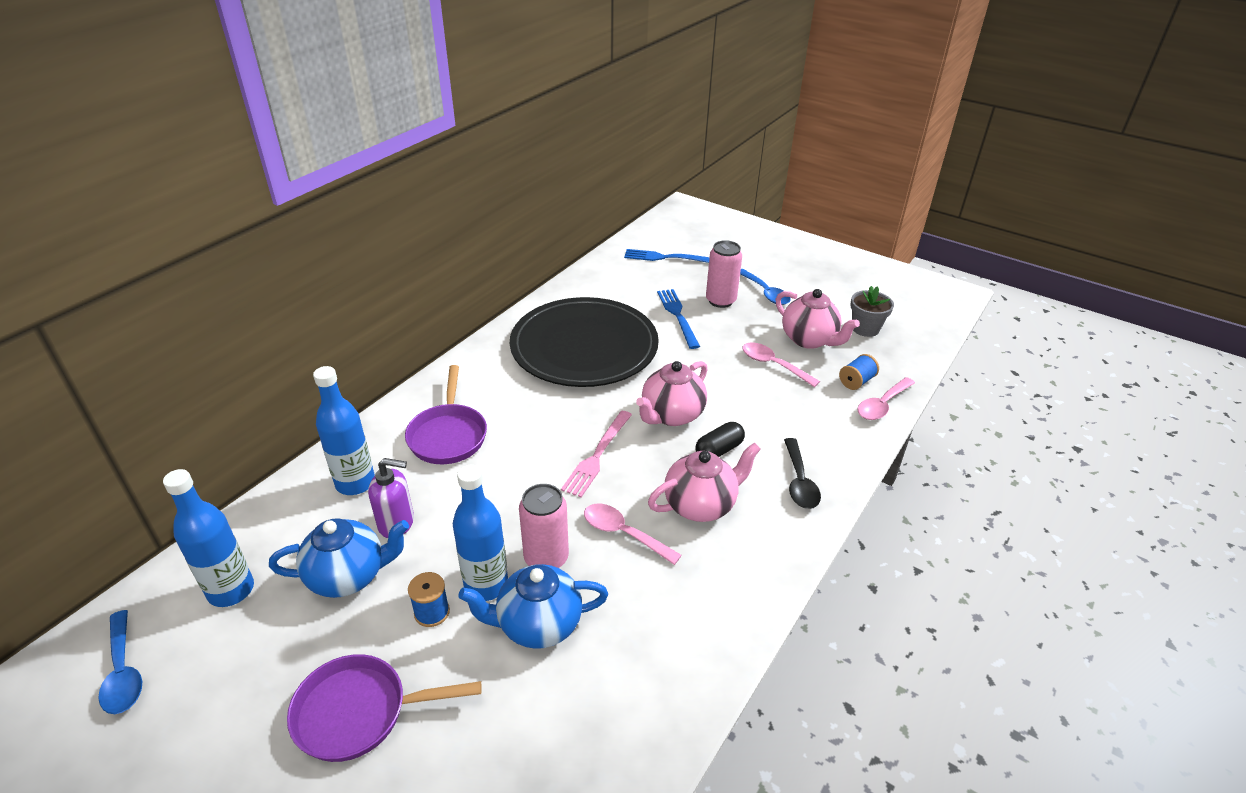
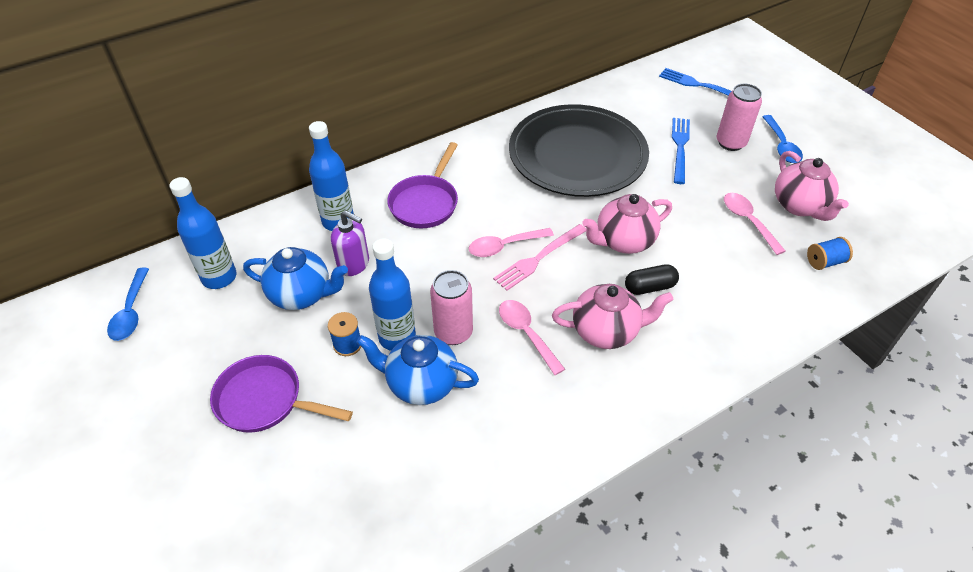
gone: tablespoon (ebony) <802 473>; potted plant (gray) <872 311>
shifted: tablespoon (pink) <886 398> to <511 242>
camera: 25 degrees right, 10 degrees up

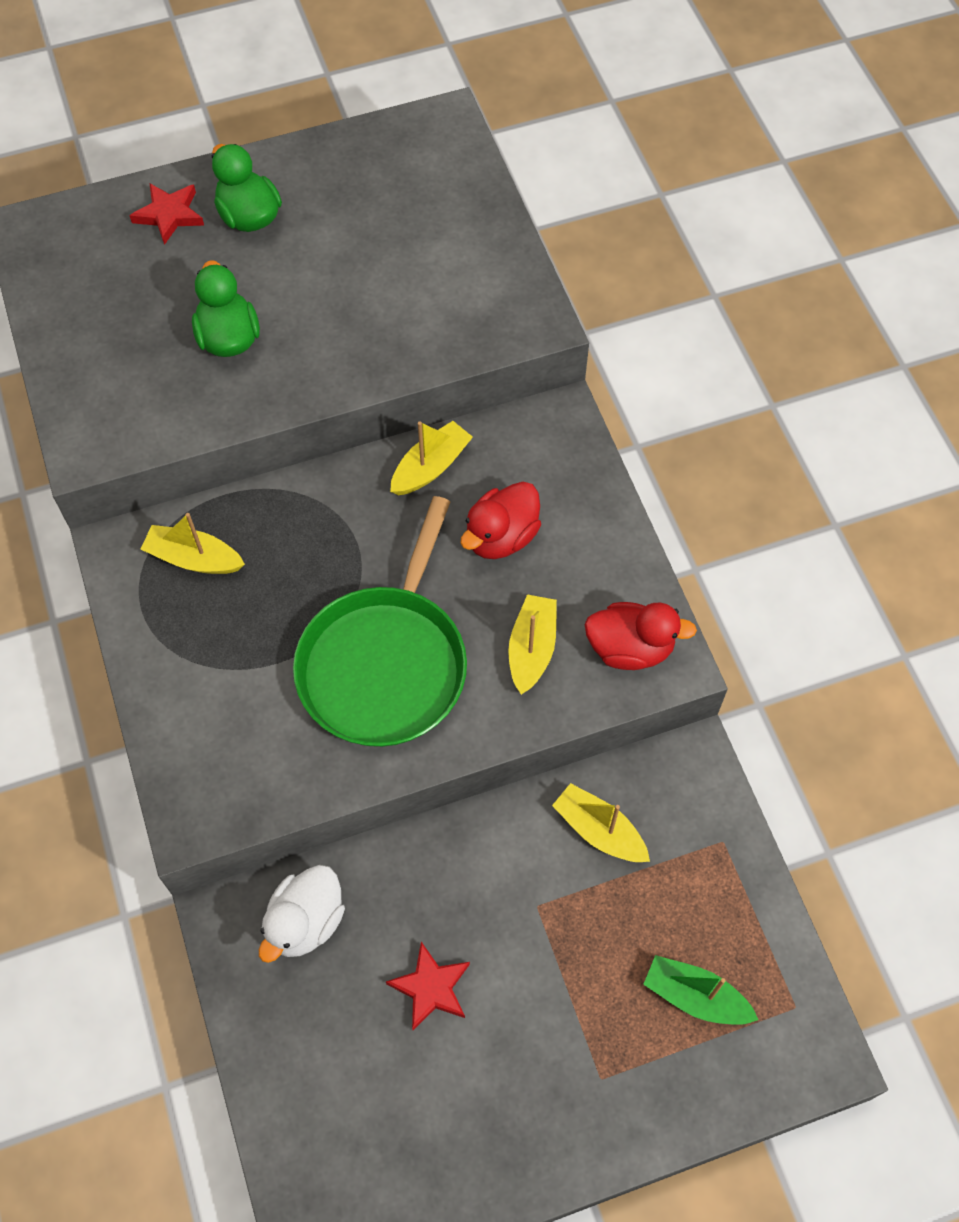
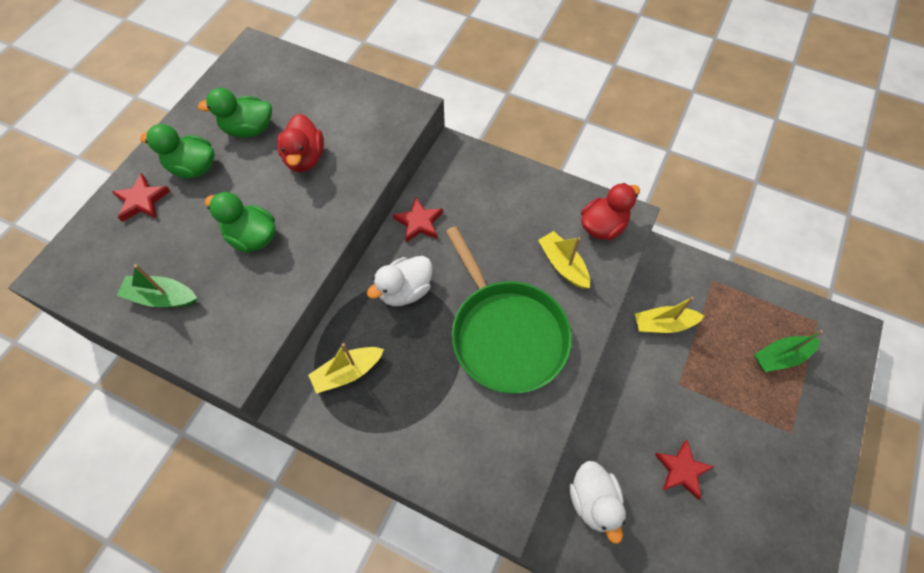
new: boat (green) <156 286>; duck (green) <235 112>; duck (pure white) <399 281>
shifted: duck (scarlet) <501 520> to <300 143>
swapped: boat (yellow) <431 458> to five-pointed star (scarlet) <418 220>
camera: 45 degrees left, 0 degrees up

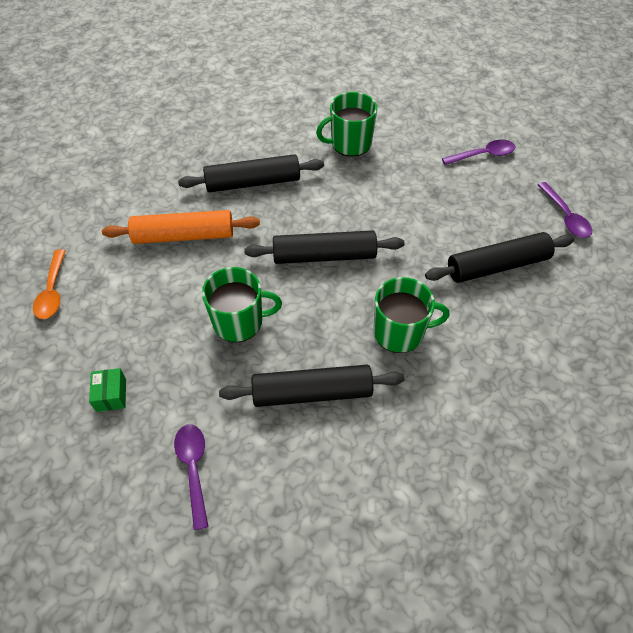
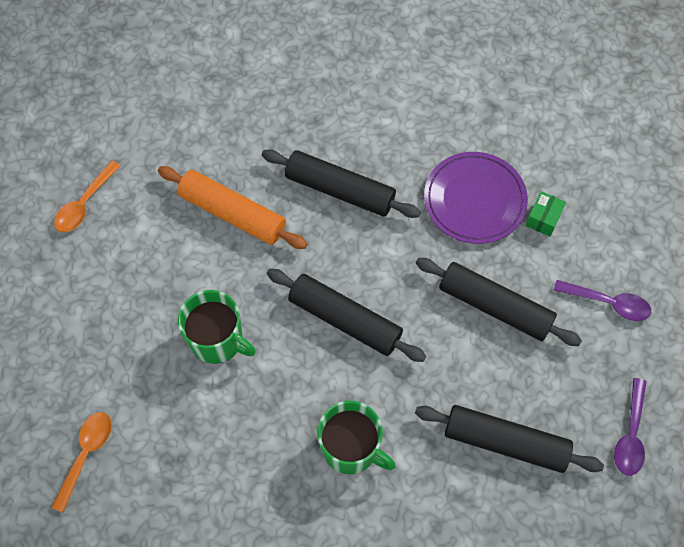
shifted: package (green) <107 390> to <545 213>; pastry roller (ebony) <311 386> to <499 302>
swapped: tea mug (green) <346 124> to dinner plate (royal purple) <476 198>
repainted: tablespoon (royal purple) <191 477> to tablespoon (orange) <81 462>
camera: 35 degrees right, 10 degrees up

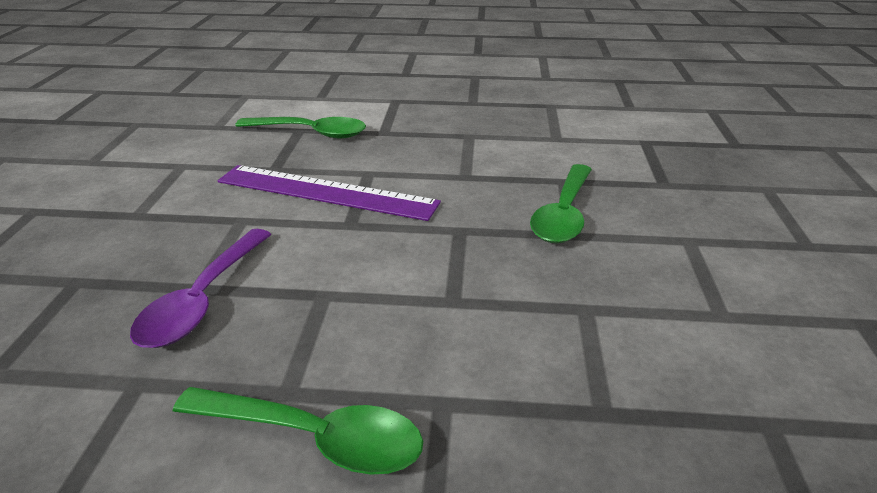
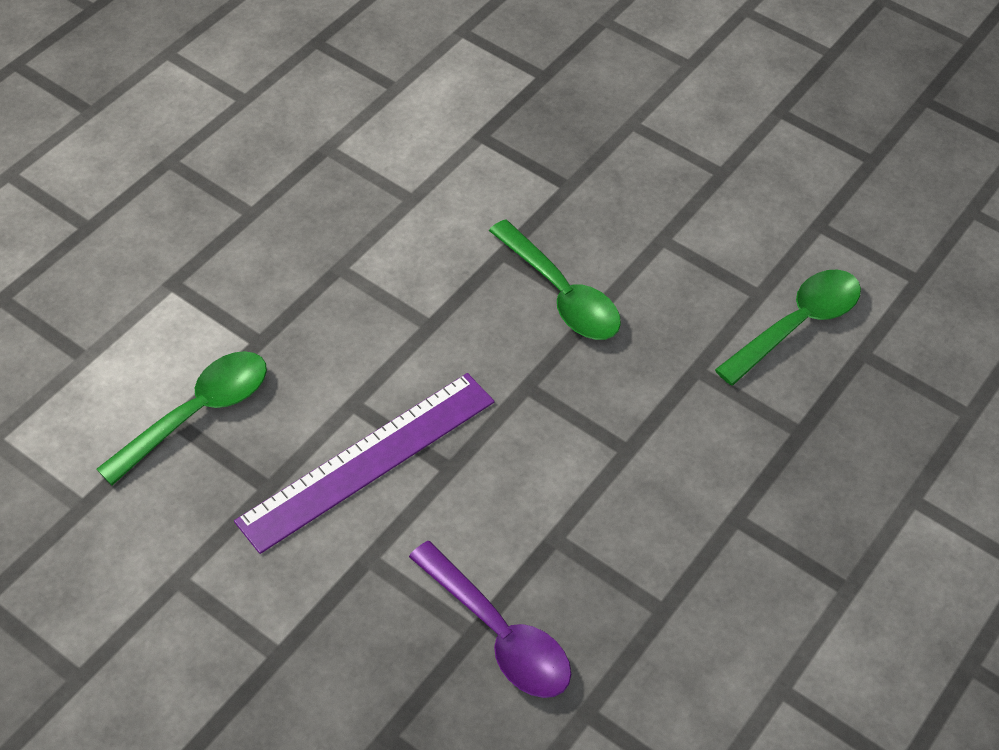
shifted: tablespoon (green) <297 431> to <788 328>
camera: 60 degrees left, 20 degrees up

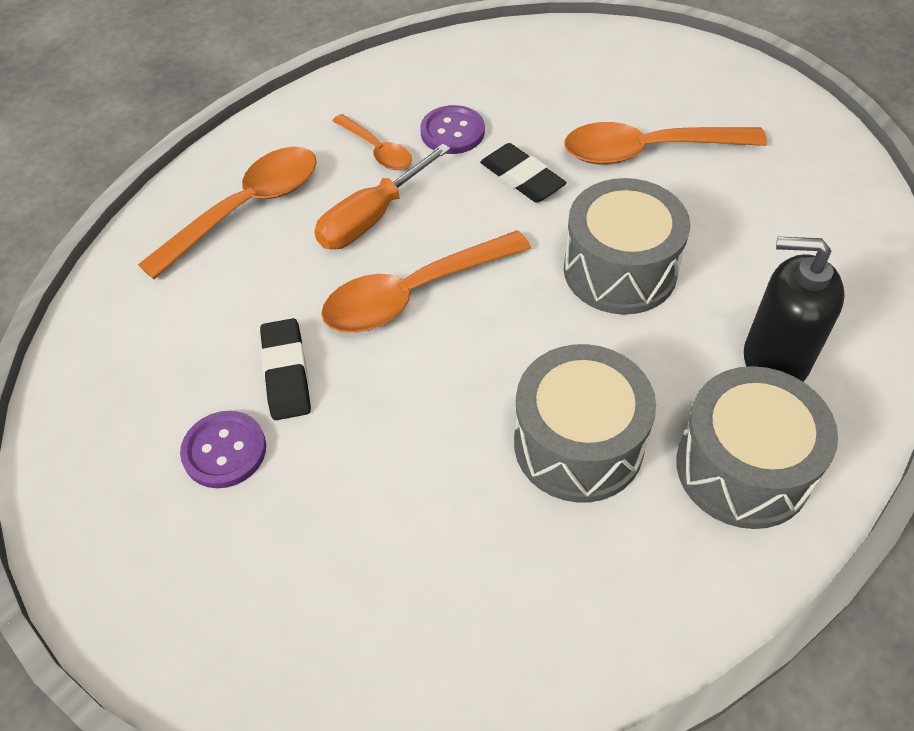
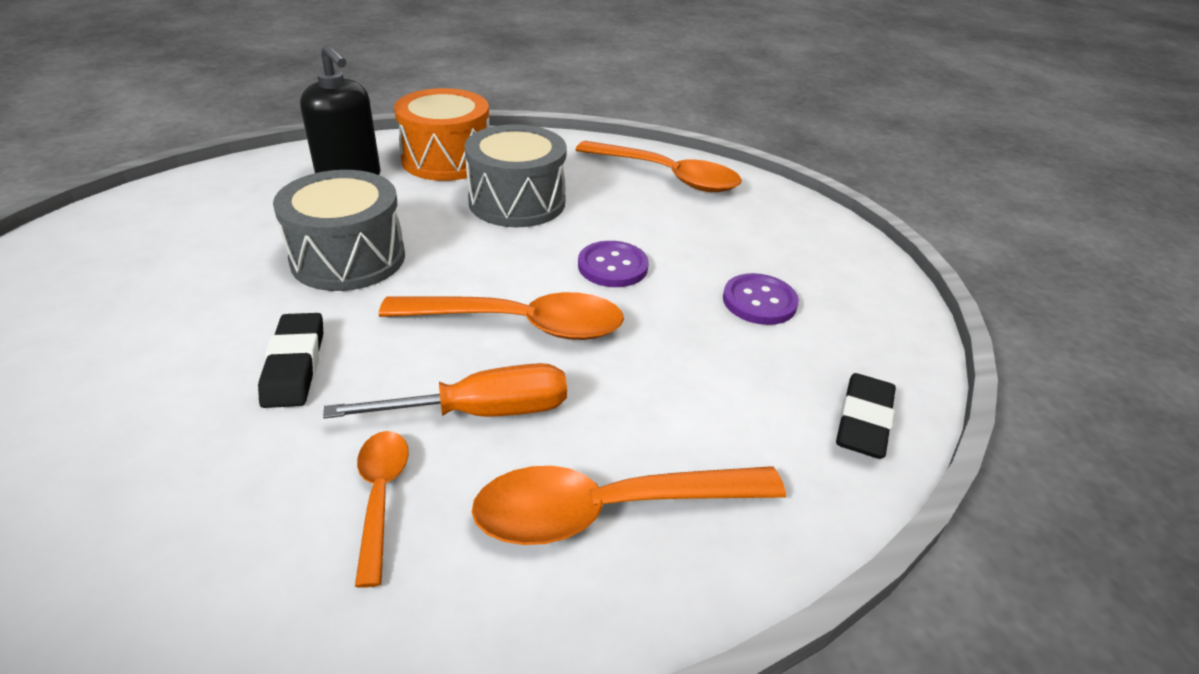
shifted: pencil eraser (ebony) <285 369> to <866 416>; button (royal purple) <452 129> to <613 264>; tablespoon (orange) <665 143> to <659 166>
repainted: toy drum (gray) <757 447> to toy drum (orange) <441 134>
camera: 150 degrees left, 15 degrees down

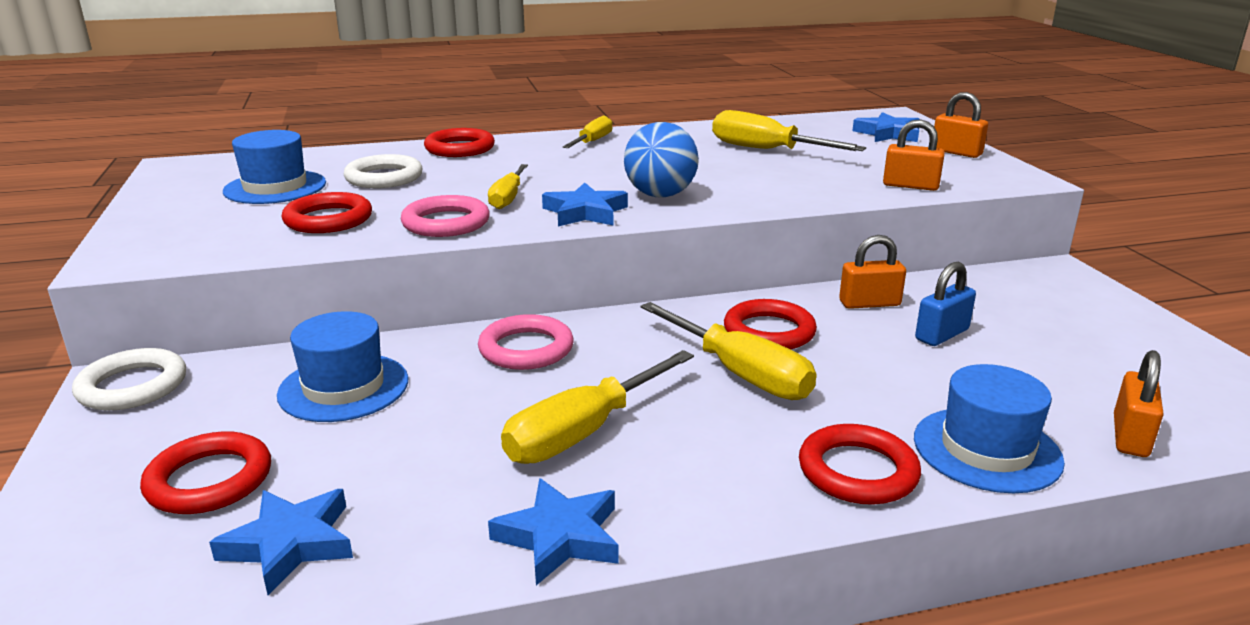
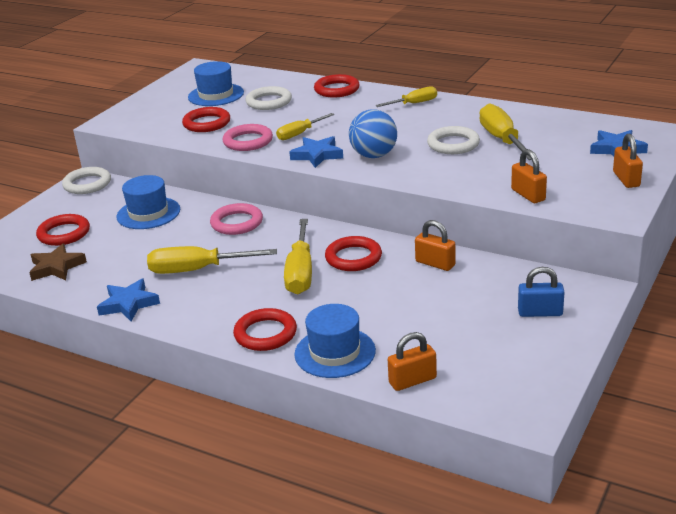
new: ring (pure white) <453 140>
shifted: lock (blue) <945 304> to <541 292>
repainted: five-pointed star (blue) <281 542> to five-pointed star (russet) <58 262>
camera: 45 degrees right, 5 degrees up

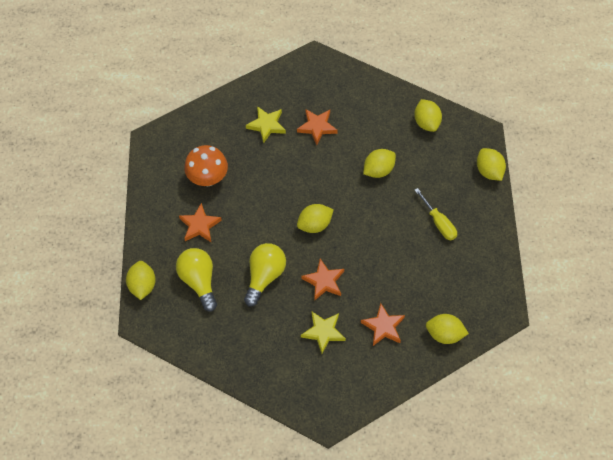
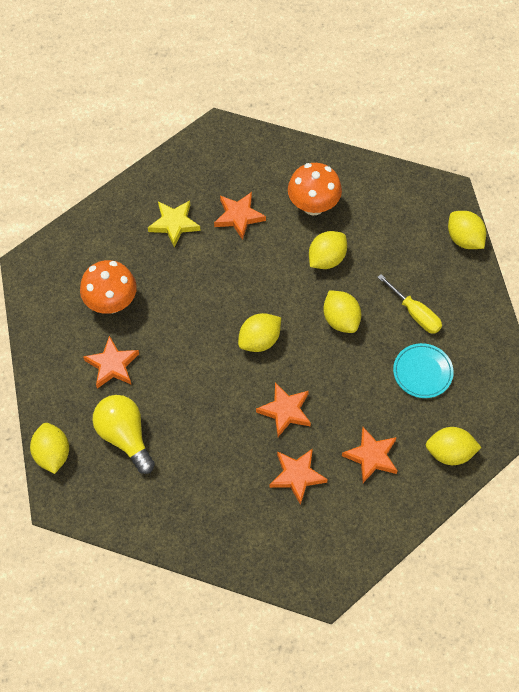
gone: bulb (yellow) <265 275>
new: mushroom (orange) <315 189>; dinner plate (teal) <423 370>
shifted: lemon (yellow) <428 115> to <342 311>
repainted: five-pointed star (yellow) <323 332> to five-pointed star (orange) <298 476>
camera: 10 degrees left, 0 degrees up

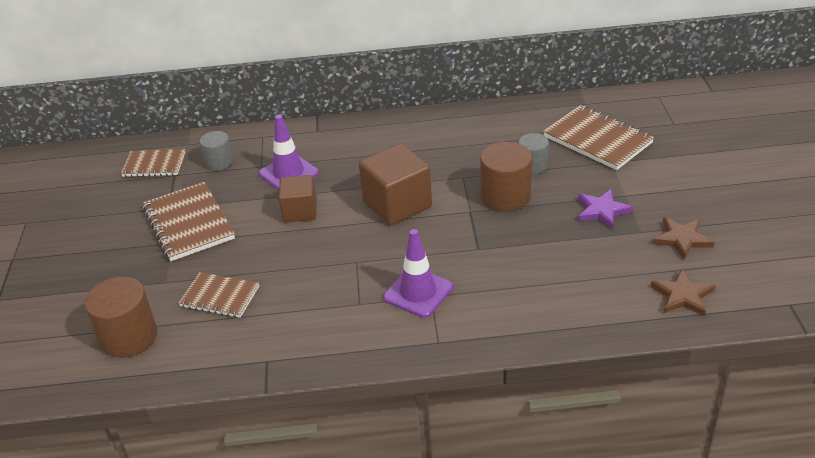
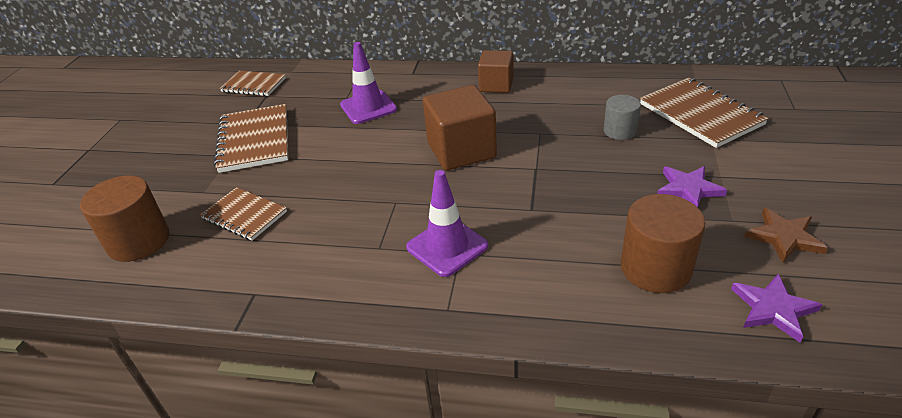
gone: cylinder (gray) <216 150>
shifted: solid cube (russet) <297 198> to <496 71>; cylinder (russet) <506 177> to <663 243>
repainted: five-pointed star (russet) <682 292> to five-pointed star (royal purple) <776 308>
camera: 15 degrees right, 0 degrees up

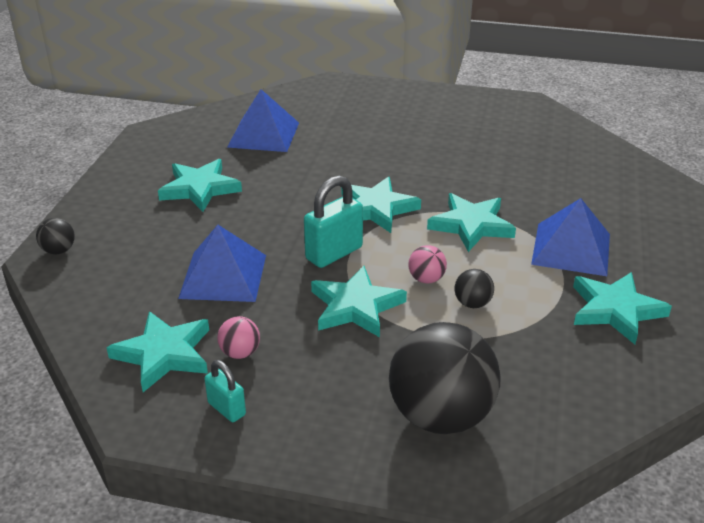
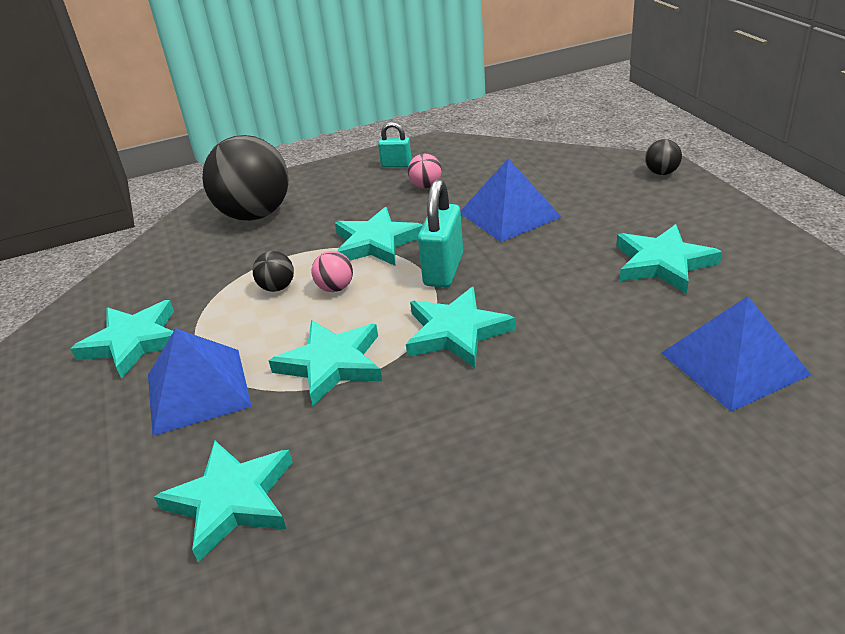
shifted: five-pointed star (teal) <157 351> to <223 501>
camera: 150 degrees right, 0 degrees up

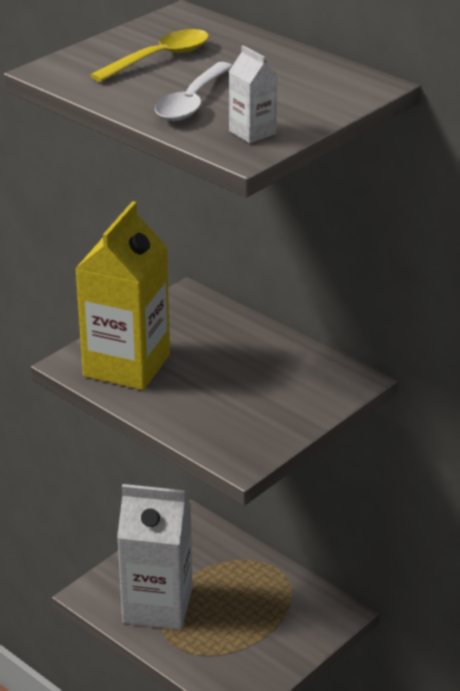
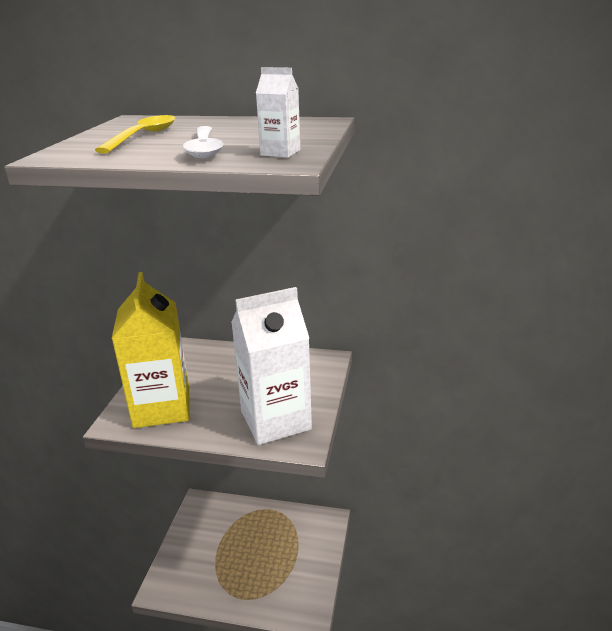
shifted: carton (pure white) <154 557> to <271 366>
camera: 30 degrees left, 5 degrees down

